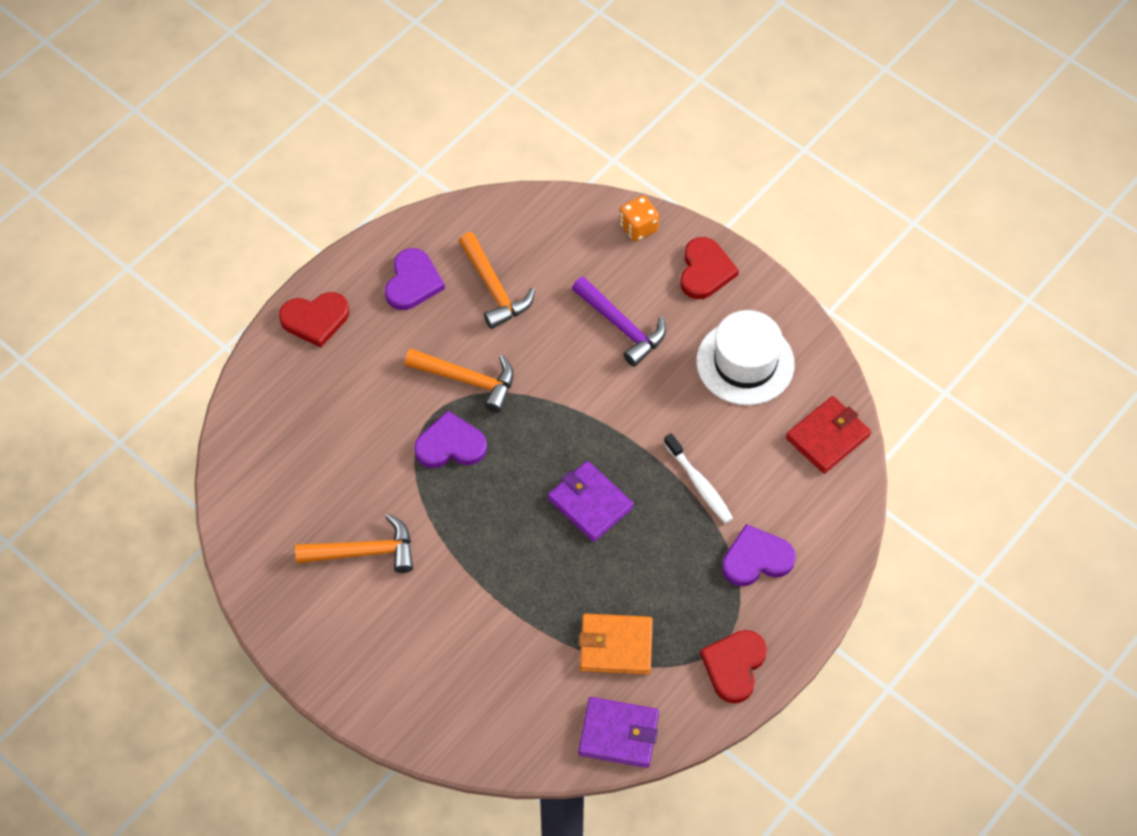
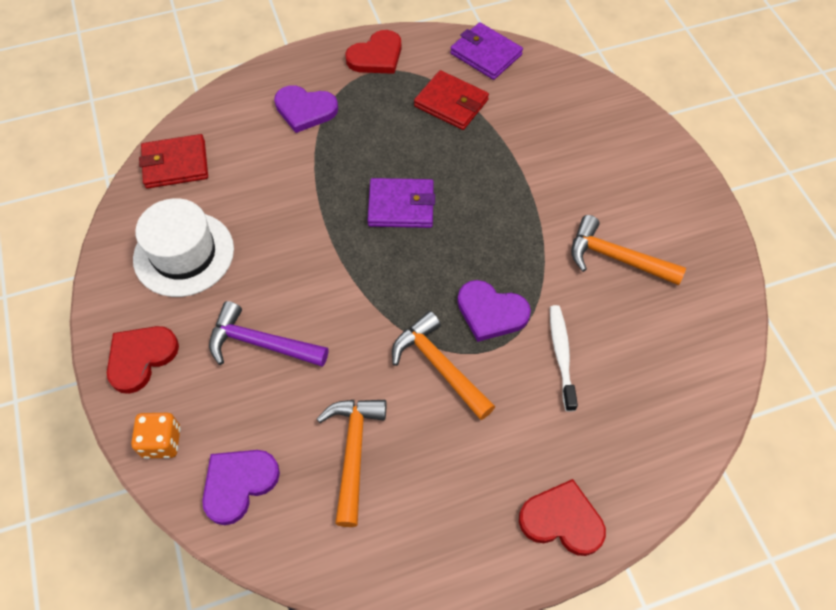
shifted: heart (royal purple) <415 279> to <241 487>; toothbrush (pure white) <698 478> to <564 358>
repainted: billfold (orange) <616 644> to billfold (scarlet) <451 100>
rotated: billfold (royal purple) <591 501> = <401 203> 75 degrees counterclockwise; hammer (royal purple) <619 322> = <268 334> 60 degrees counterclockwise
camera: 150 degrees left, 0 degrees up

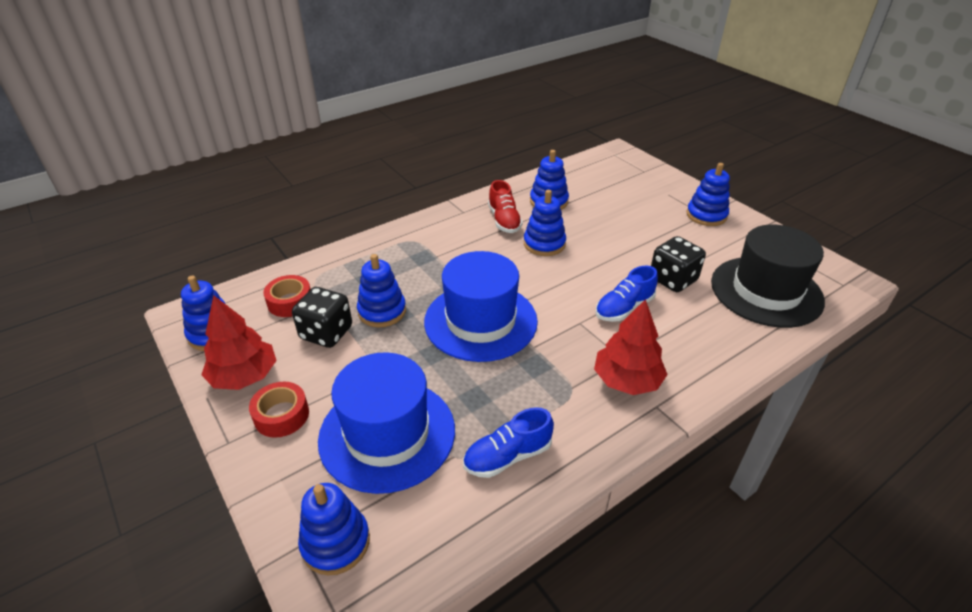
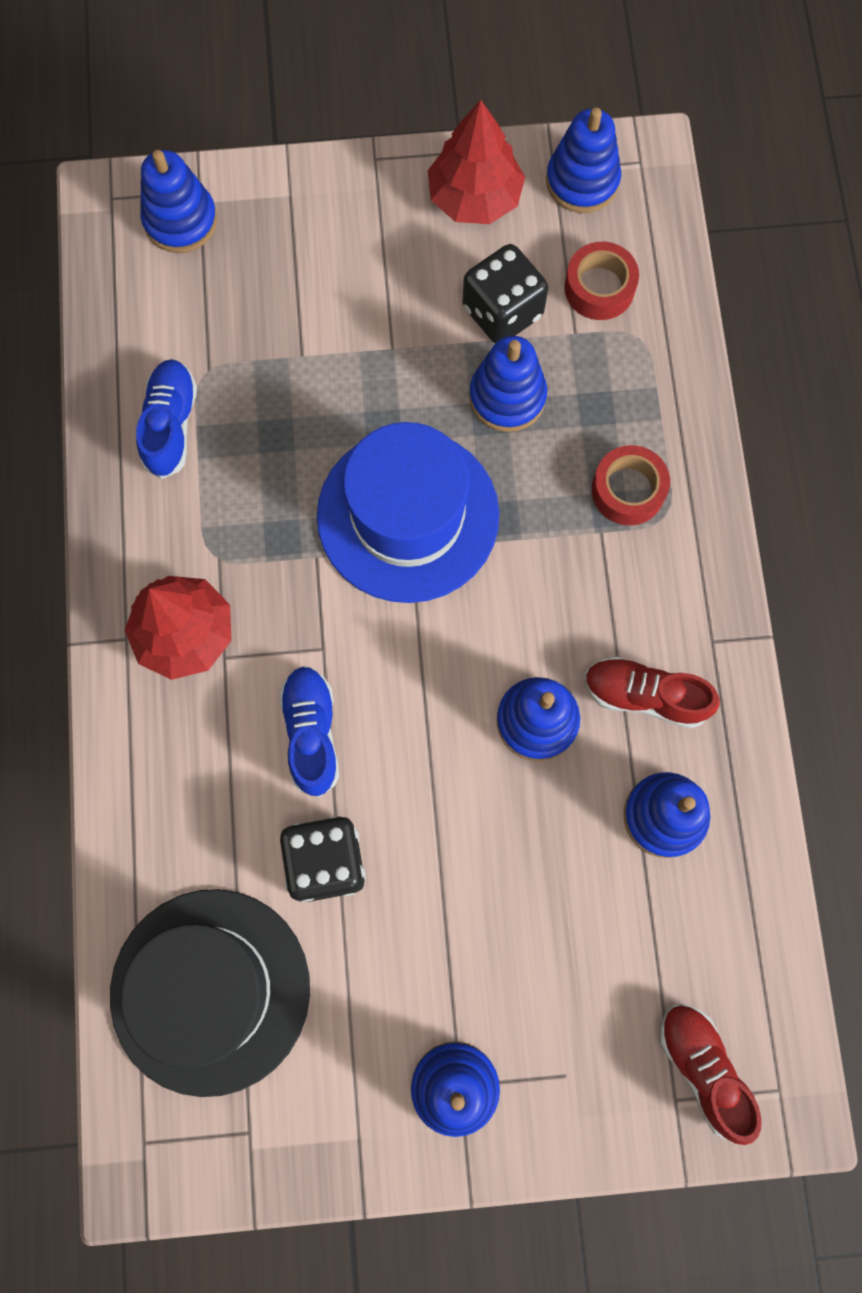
gone: tall hat (blue) <386 423>
new: shoe (scarlet) <710 1074>
shifted: roll of tape (scarlet) <279 410> to <631 485>
camera: 120 degrees right, 35 degrees up

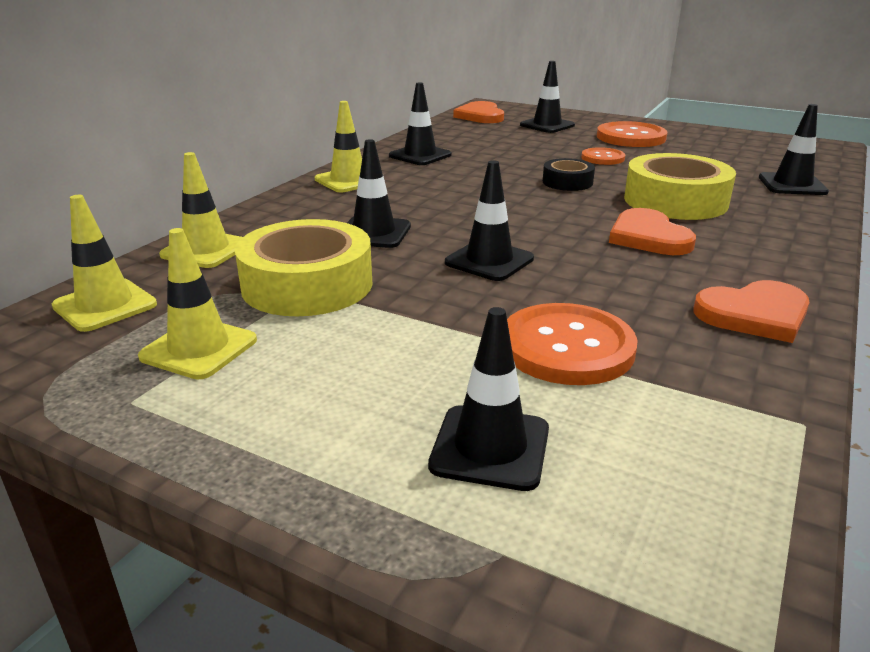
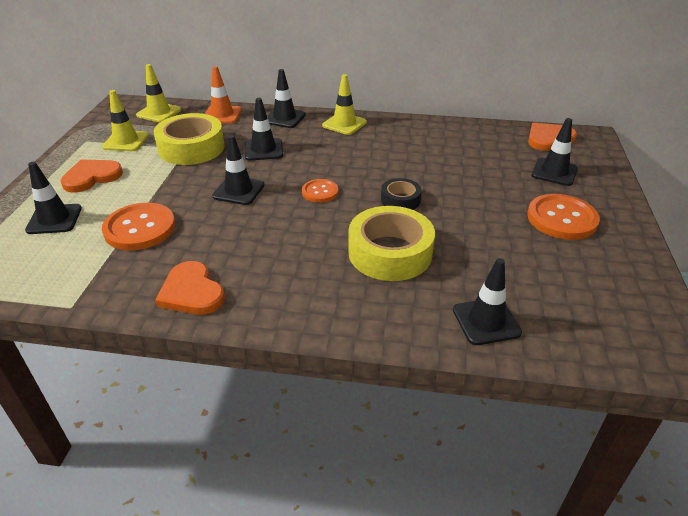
shifted: road cone (ebony) <420 123> to <286 98>; button (orange) <603 156> to <320 191>; heart (orange) <652 231> to <92 176>
repainted: road cone (yellow) <201 210> to road cone (orange) <223 94>
camera: 70 degrees right, 10 degrees up

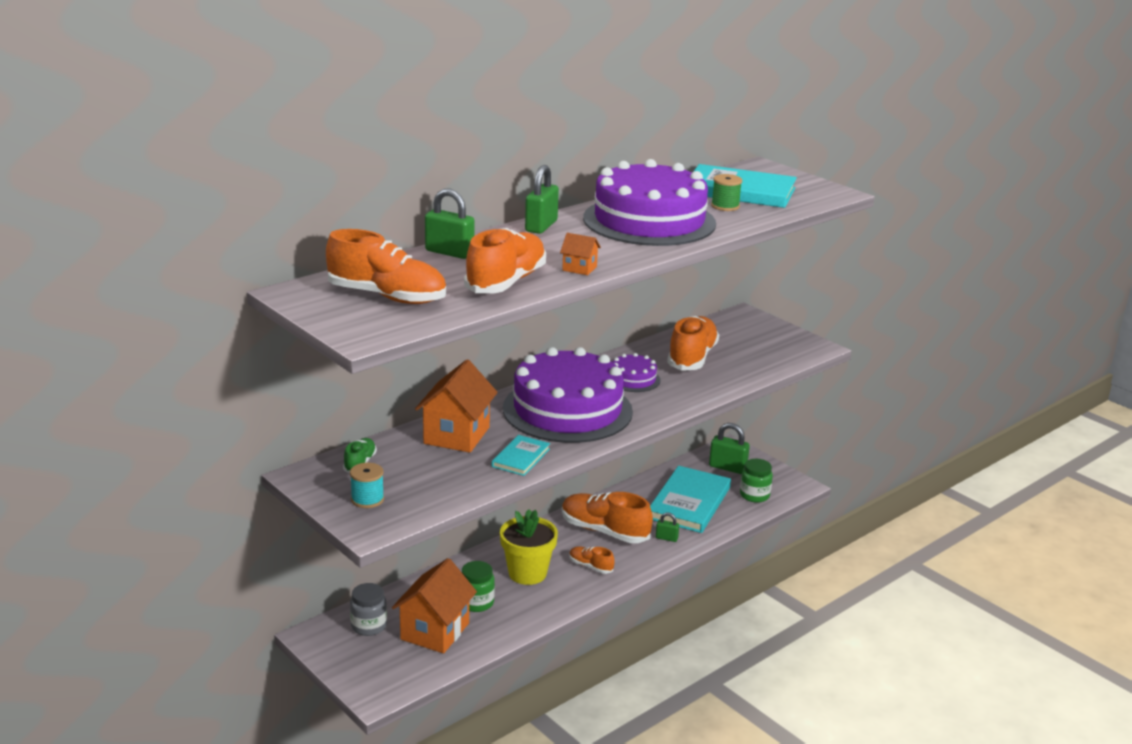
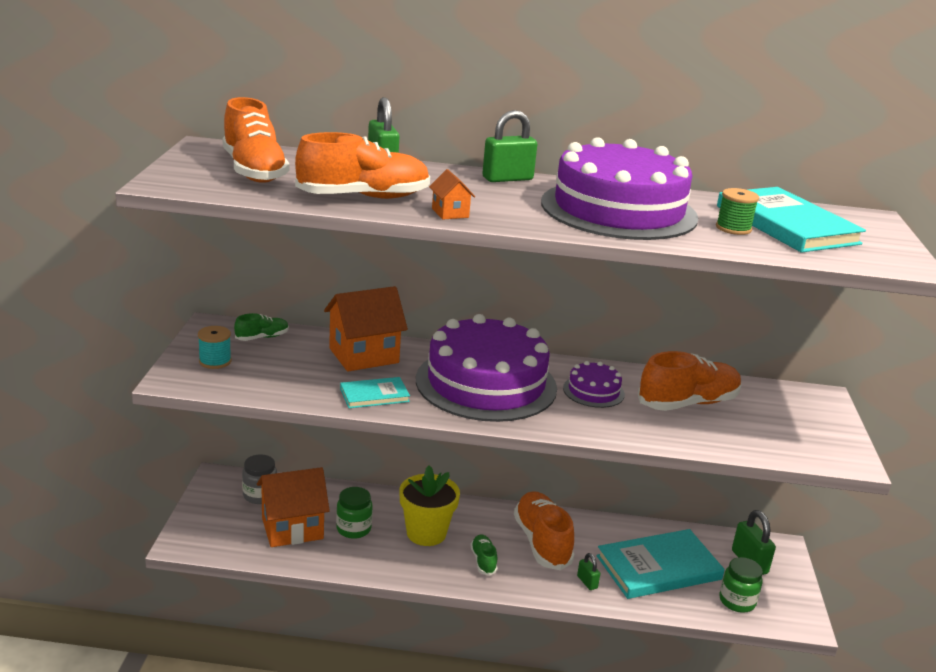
repainted: shoe (orange) <592 560> to shoe (green) <484 555>
camera: 45 degrees right, 0 degrees up

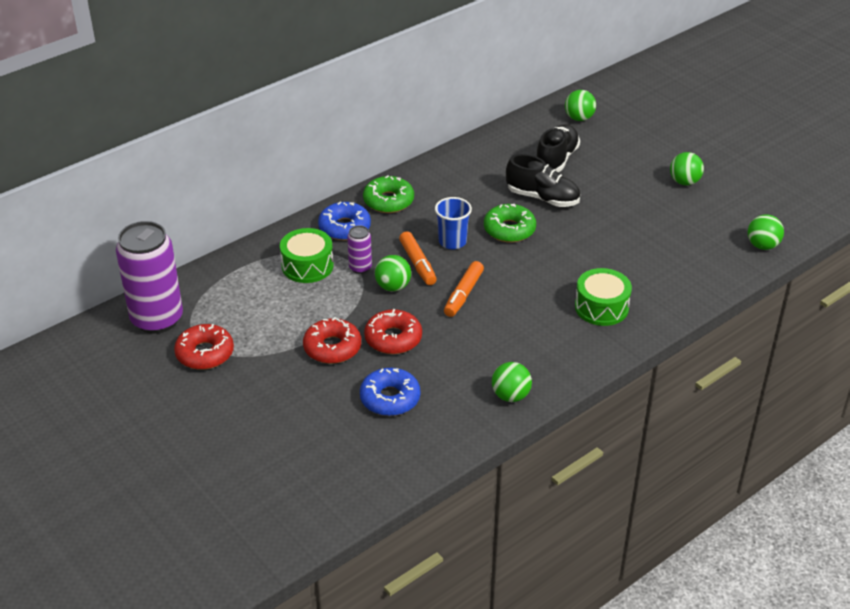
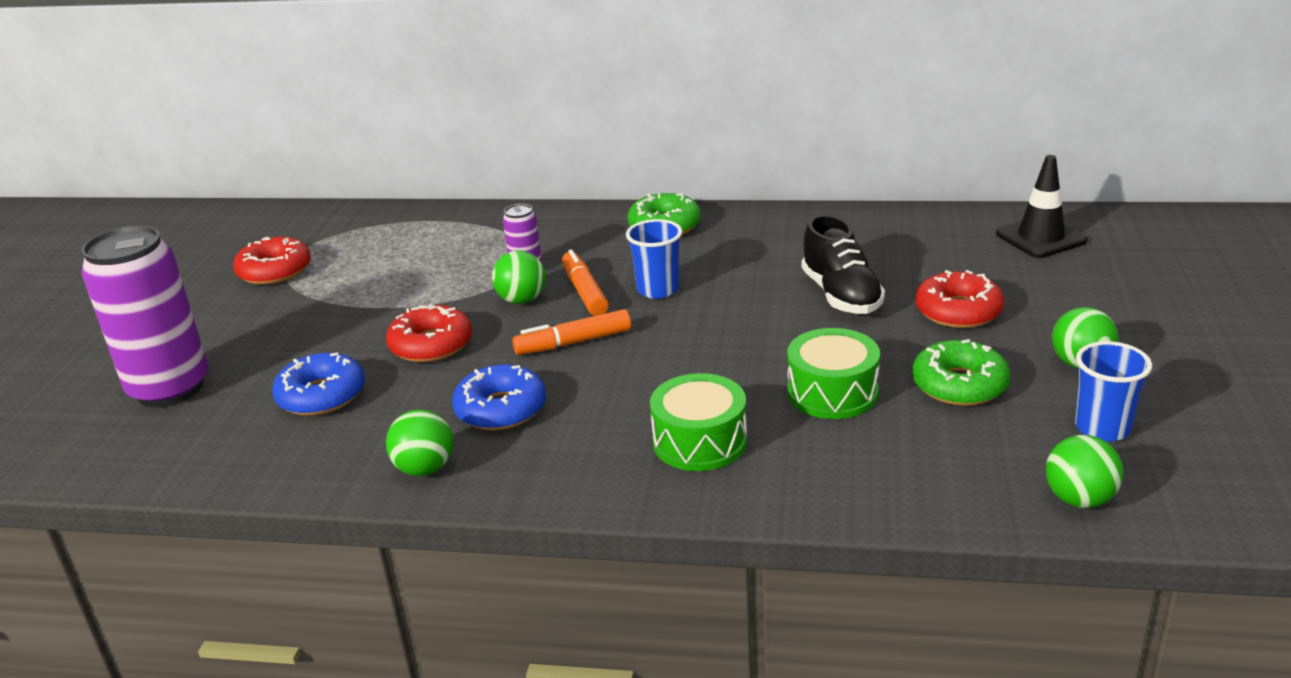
gone: shoe (ebony) <558 148>
new: beaker (blue) <1113 391>
shifted: can (royal purple) <149 277> to <145 316>; toy drum (green) <307 255> to <833 373>; doughnut (scarlet) <332 340> to <960 299>; doughnut (blue) <344 221> to <499 397>; doughnut (green) <510 223> to <961 372>
swapped: ball (green) <580 105> to road cone (ebony) <1042 206>
rotated: marker (orange) <418 258> = <585 283> 135 degrees clockwise
camera: 50 degrees right, 10 degrees down

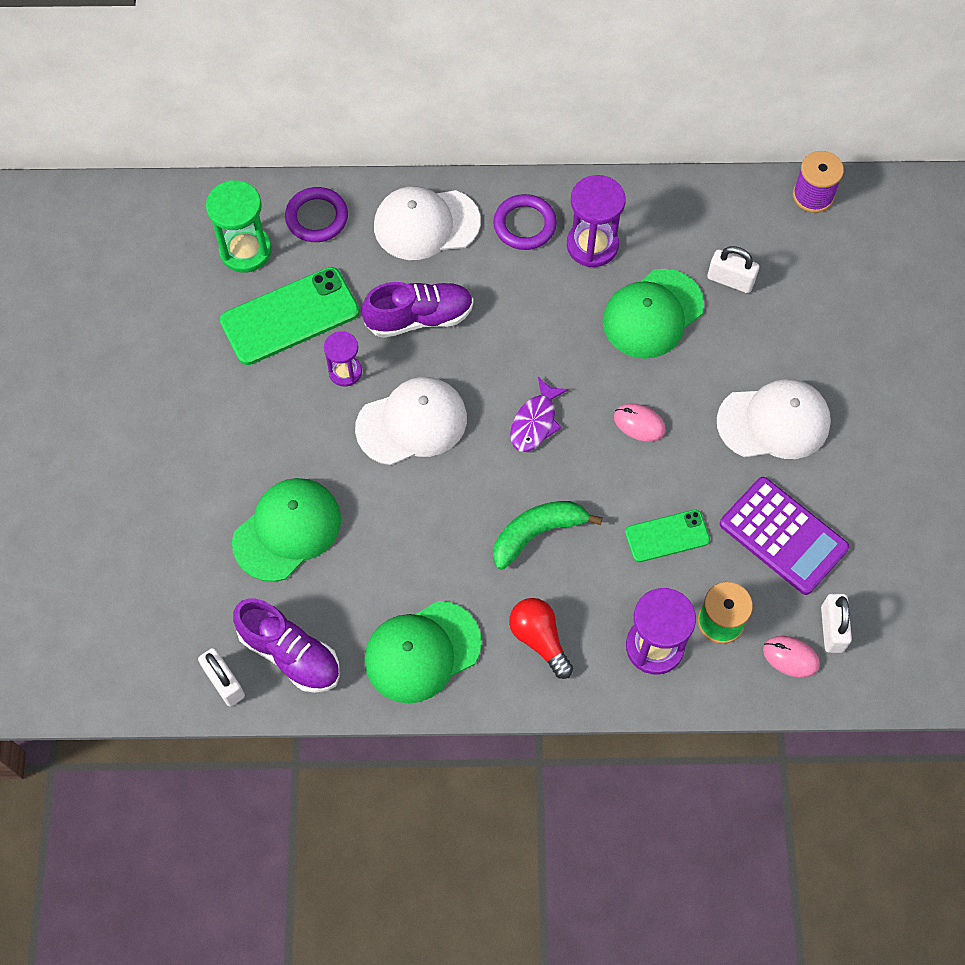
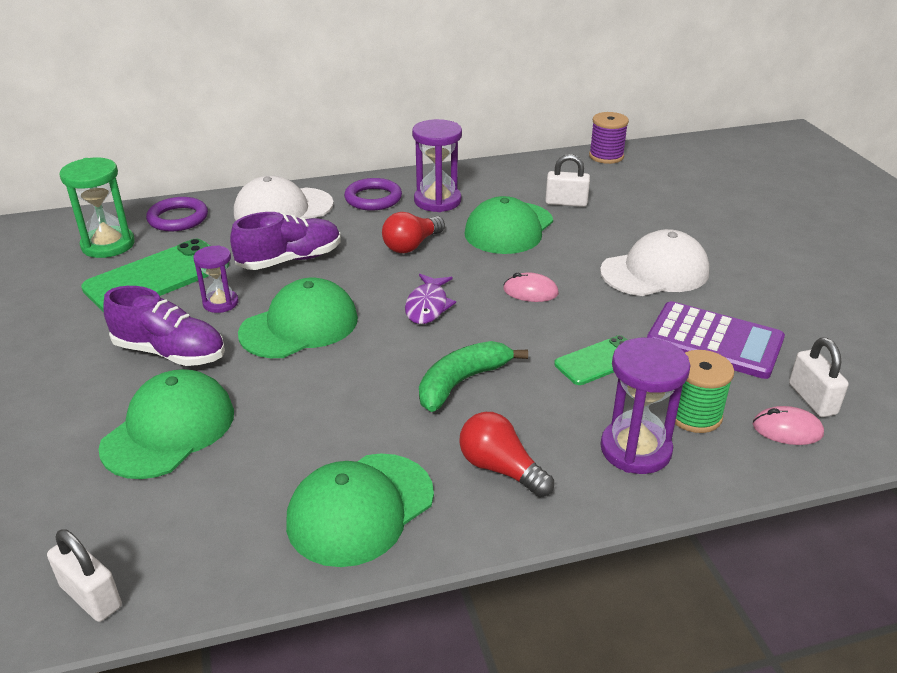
new: bulb (scarlet) <413 232>
shifted: shoe (royal purple) <286 645> to <164 326>
repainted: peaked cap (pure white) <411 421> to peaked cap (green) <298 318>
camera: 15 degrees left, 30 degrees down

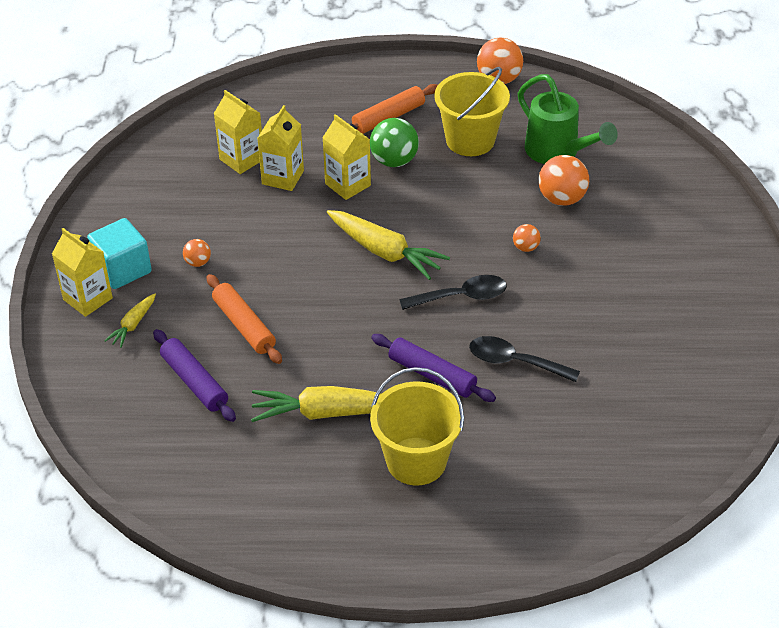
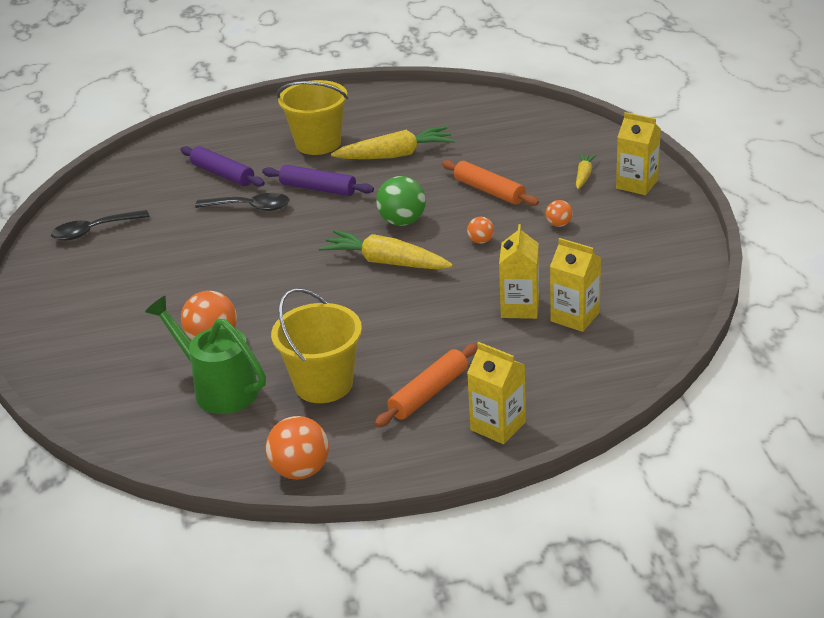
gone: solid cube (teal) <119 253>
shifted: pastry roller (royal purple) <194 375> to <222 166>; carton (yellow) <346 157> to <496 393>; ball (green) <394 142> to <401 201>; tablespoon (ebony) <453 292> to <100 225>; ball (orange) <527 238> to <480 230>
camera: 170 degrees right, 10 degrees down

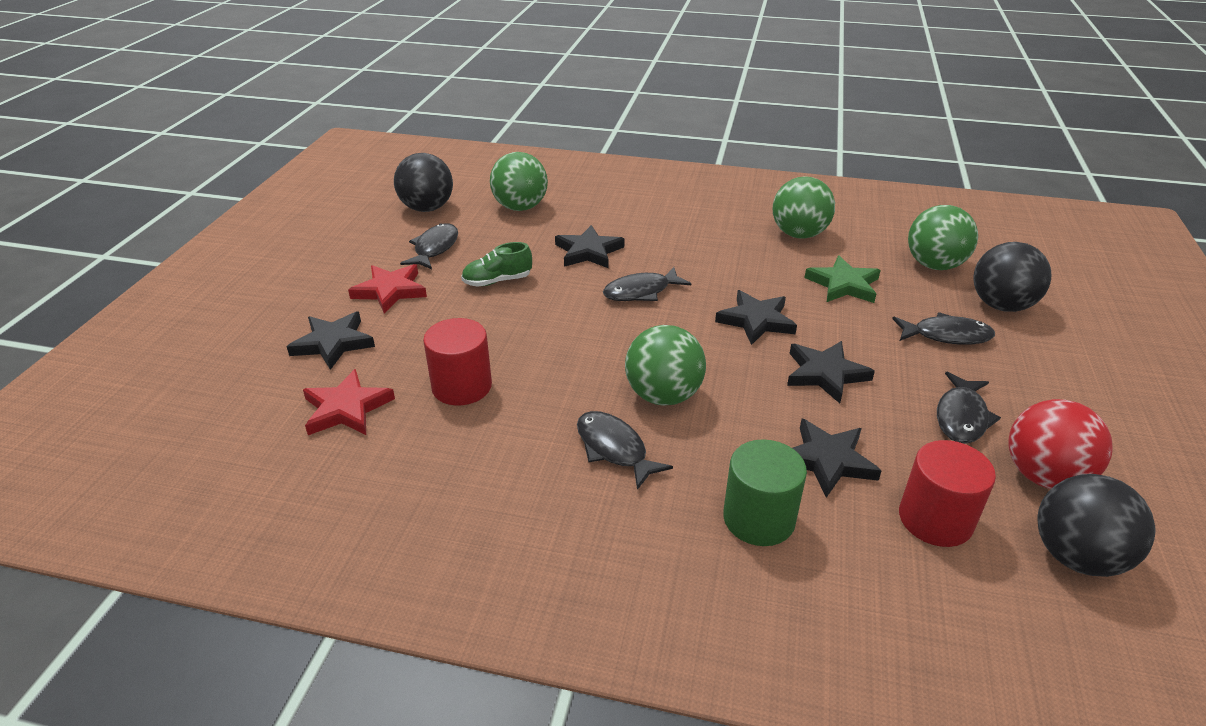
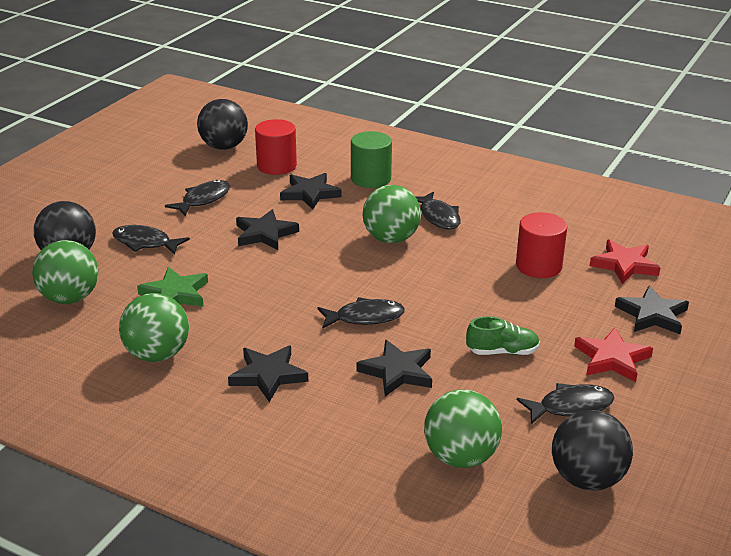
gone: ball (scarlet) <1060 444>
shifted: five-pointed star (ebony) <756 317> to <268 373>
rotated: toy fish (ebony) <429 246> = <565 403> 135 degrees counterclockwise
camera: 165 degrees left, 5 degrees down

